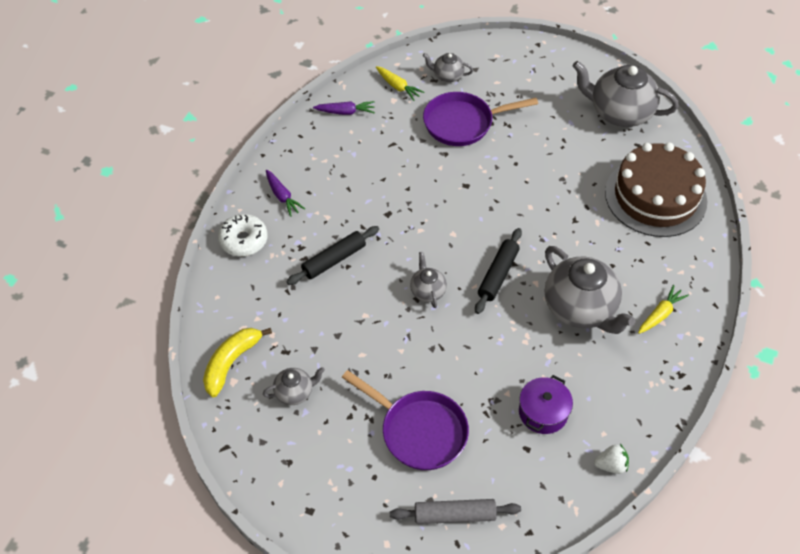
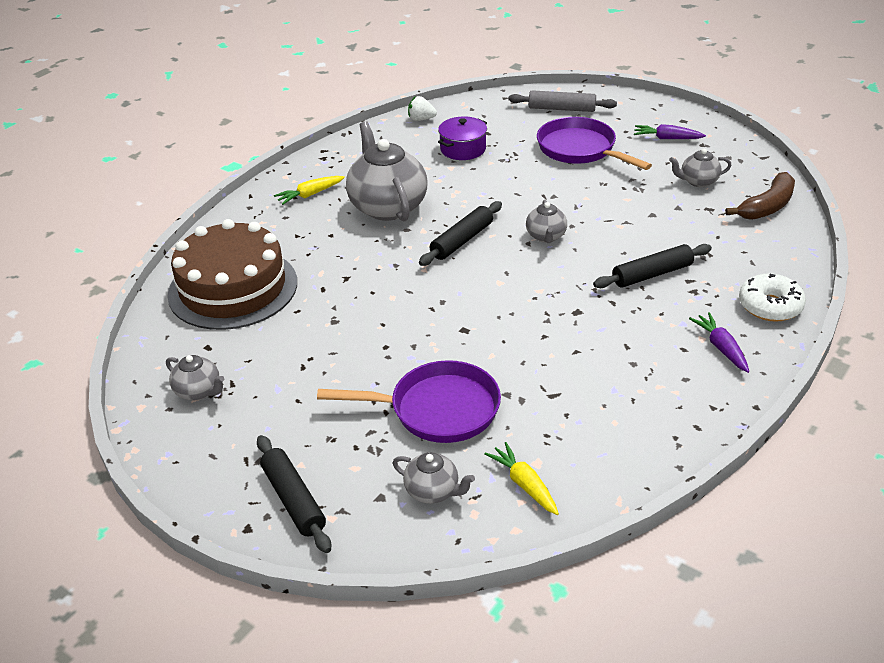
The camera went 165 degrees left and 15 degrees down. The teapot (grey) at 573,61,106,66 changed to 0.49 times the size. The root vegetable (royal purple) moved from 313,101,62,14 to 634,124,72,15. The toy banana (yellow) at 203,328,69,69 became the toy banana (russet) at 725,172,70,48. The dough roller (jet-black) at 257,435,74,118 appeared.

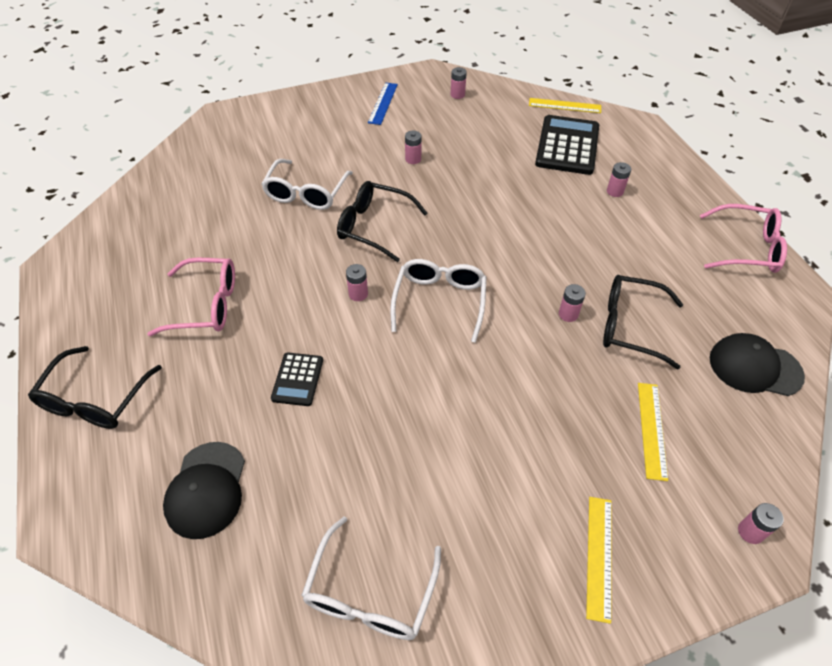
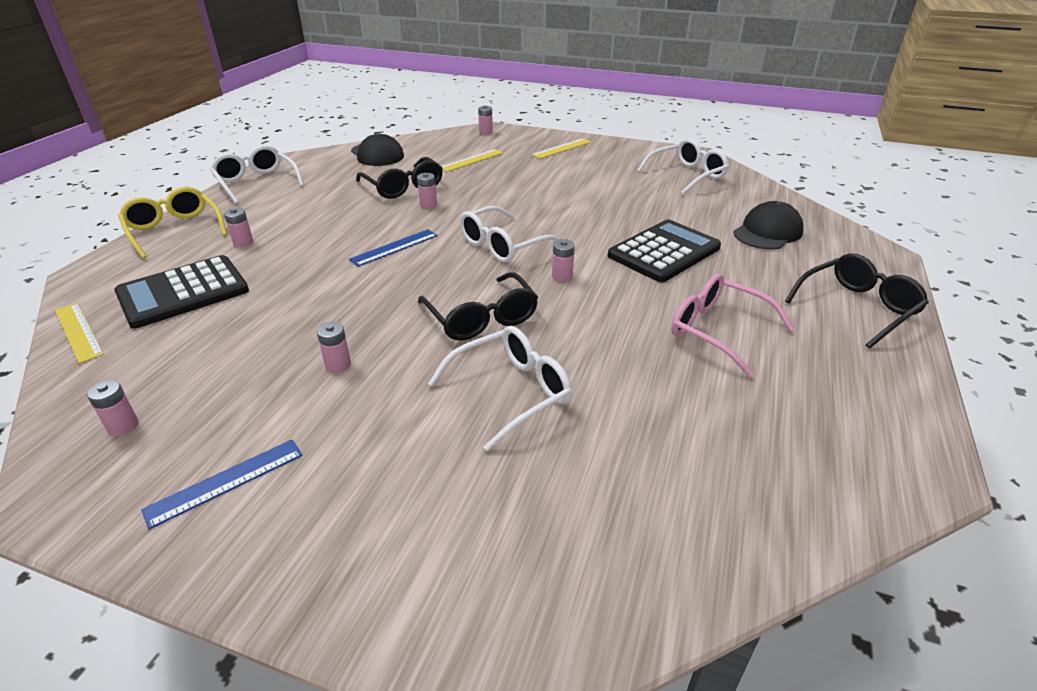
The camera went 140 degrees left and 15 degrees down. The eyeglasses (pink) at 700,204,87,69 became the eyeglasses (white) at 210,145,94,59. The adding machine (jet-black) at 271,352,52,54 changed to 1.87 times the size. The eyeglasses (yellow) at 118,187,109,72 appeared. The straightedge (blue) at 349,229,89,38 appeared.

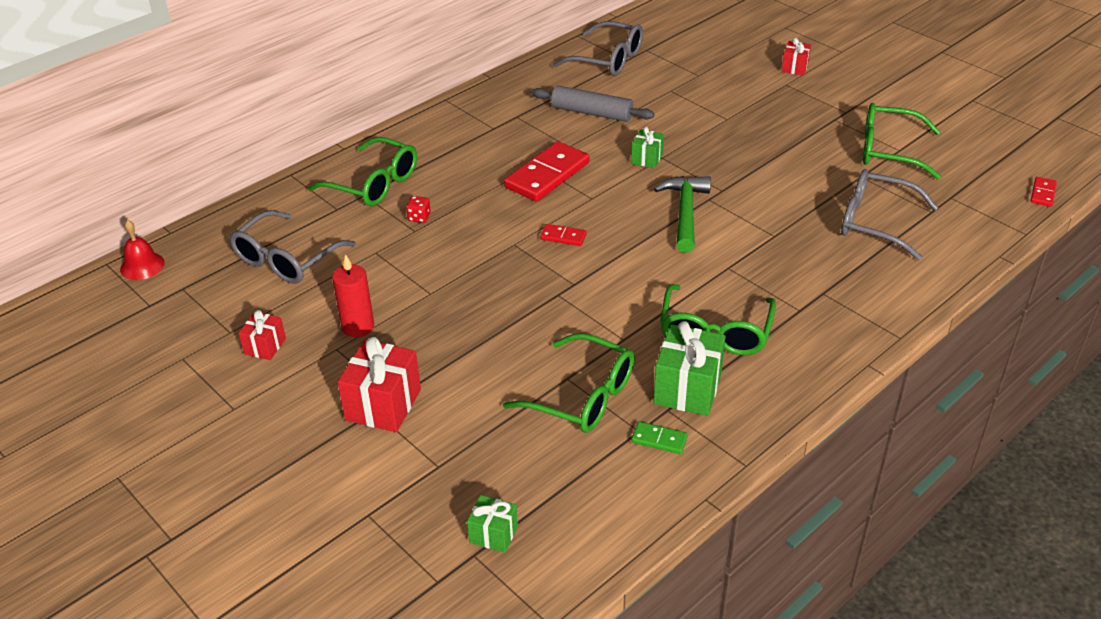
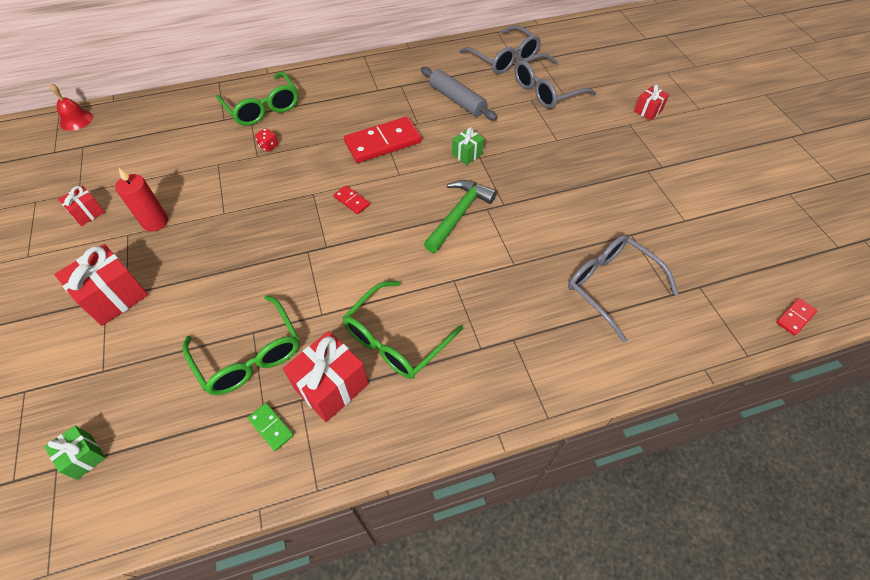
The camera went 25 degrees right and 15 degrees up. The eyeglasses (green) at 863,103,78,76 disappeared. The eyeglasses (grey) moved from 229,210,127,73 to 514,53,82,56. The wrapped gift (green) at 653,321,73,95 became the wrapped gift (scarlet) at 283,331,86,91.

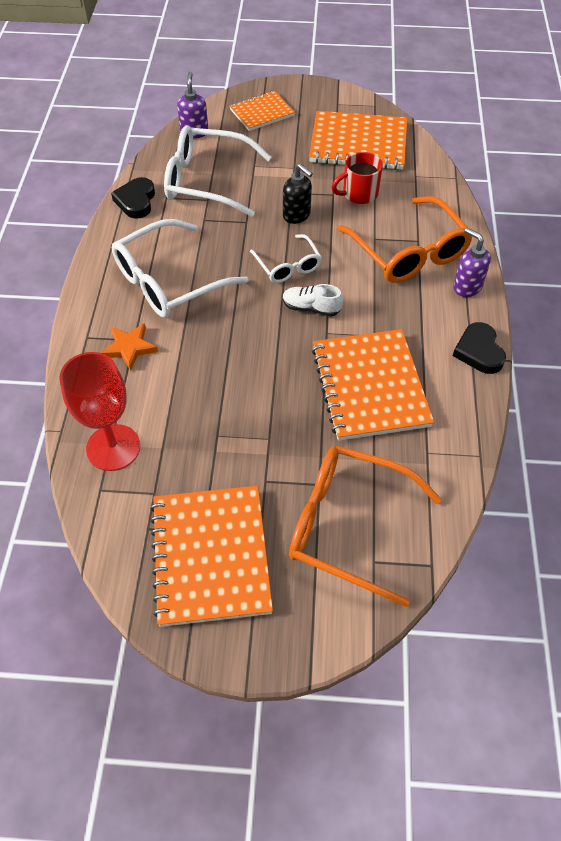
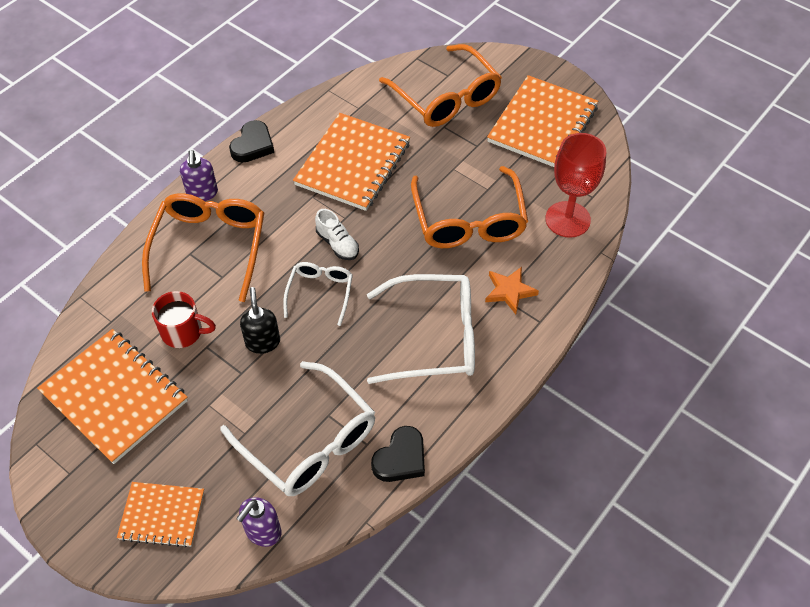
The camera went 145 degrees left and 0 degrees up. The eyeglasses (orange) at 411,166,117,82 appeared.

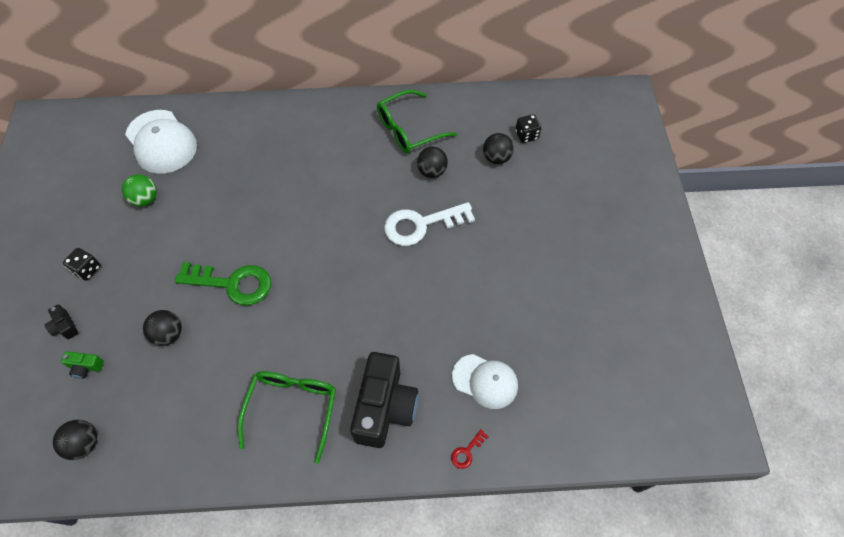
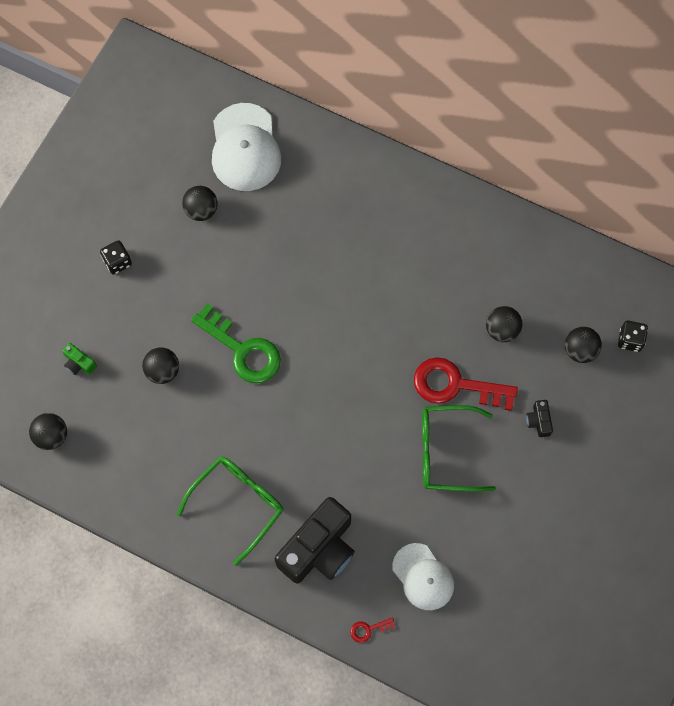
The camera went 30 degrees right and 10 degrees up. The eyeglasses (green) moved from 377,90,80,64 to 422,405,74,87. The ball (green) at 122,174,35,33 became the ball (jet-black) at 182,186,36,35. The key (white) at 384,202,91,44 became the key (scarlet) at 414,357,104,54. The compact camera (jet-black) moved from 45,304,33,35 to 526,400,27,37.

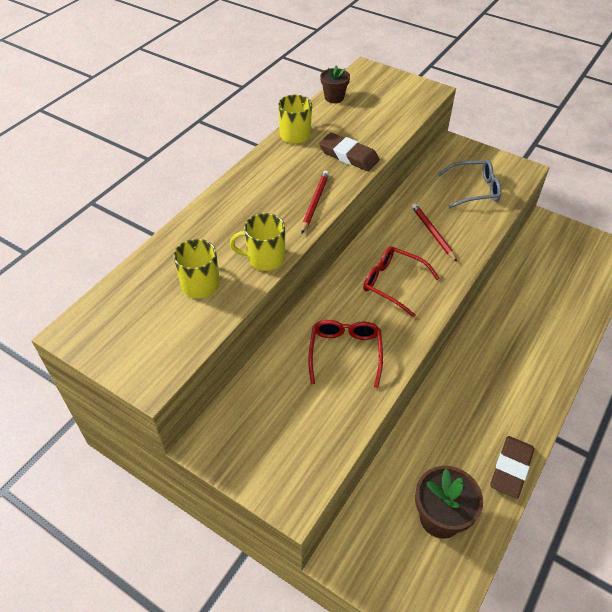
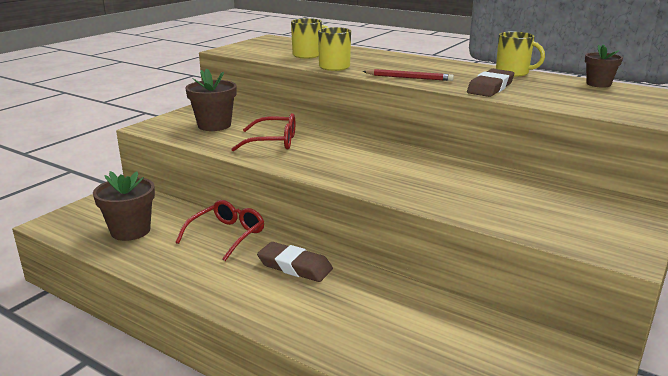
The camera went 90 degrees right and 25 degrees down. The eyeglasses (grey) at 438,160,63,48 disappeared. The lead pencil (scarlet) at 412,204,45,57 disappeared. The eyeglasses (scarlet) moved from 363,246,77,71 to 176,200,88,61. The gum eraser (russet) moved from 490,436,44,63 to 257,242,76,40. The potted plant (russet) at 185,68,52,63 appeared.

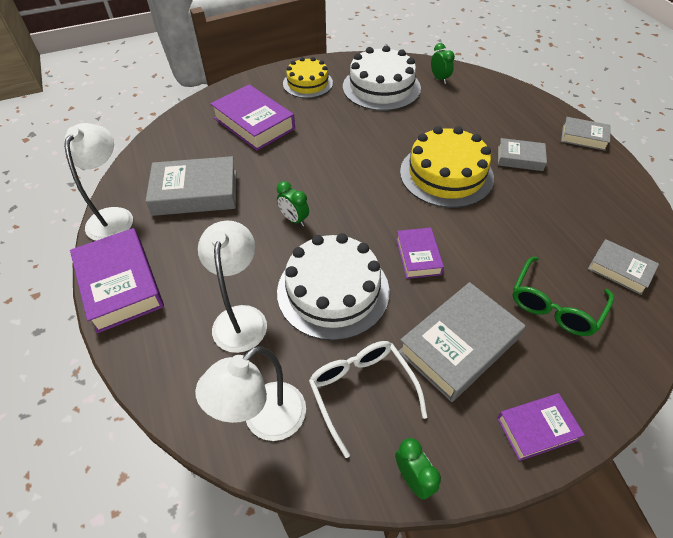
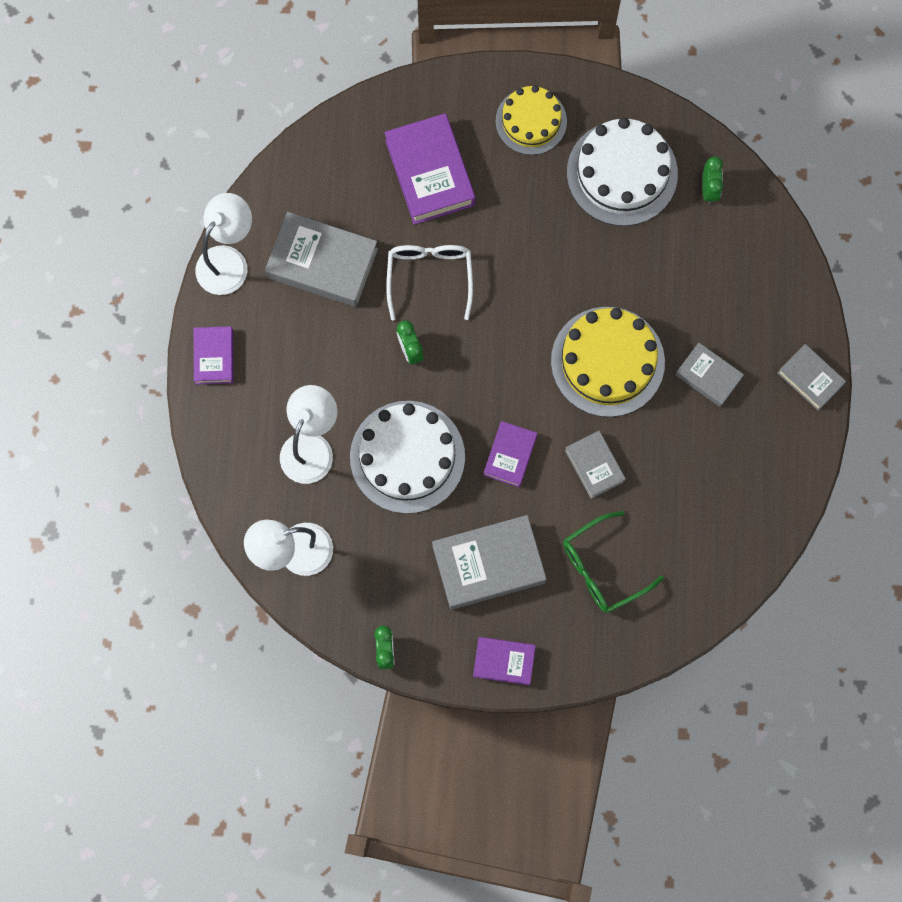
The camera went 25 degrees right and 25 degrees up. The book (royal purple) at 70,228,94,105 changed to 0.57 times the size. The book (grey) moved from 588,239,71,56 to 565,431,61,68. The eyeglasses (white) moved from 309,341,118,117 to 386,245,87,76.

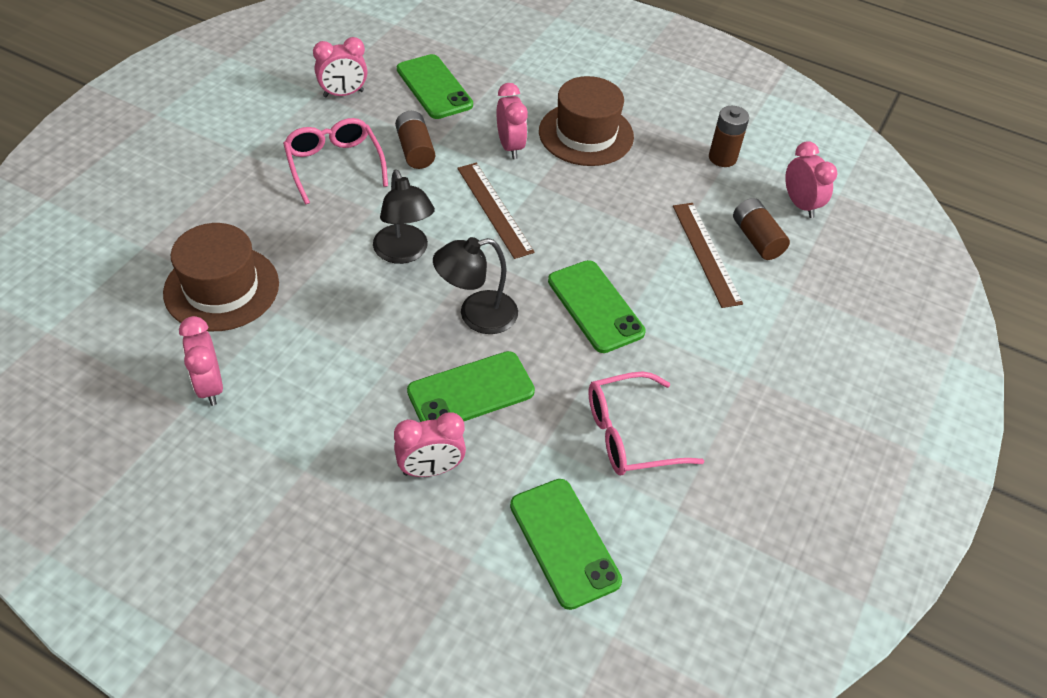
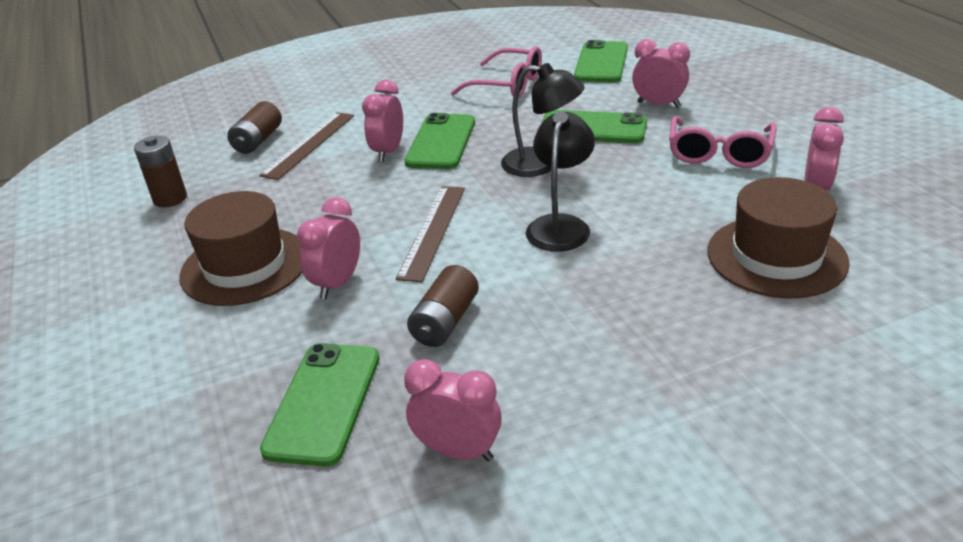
The camera went 135 degrees left and 15 degrees down. The eyeglasses (pink) moved from 283,118,105,87 to 669,116,107,52. The alarm clock (pink) moved from 785,141,52,77 to 362,80,41,82.

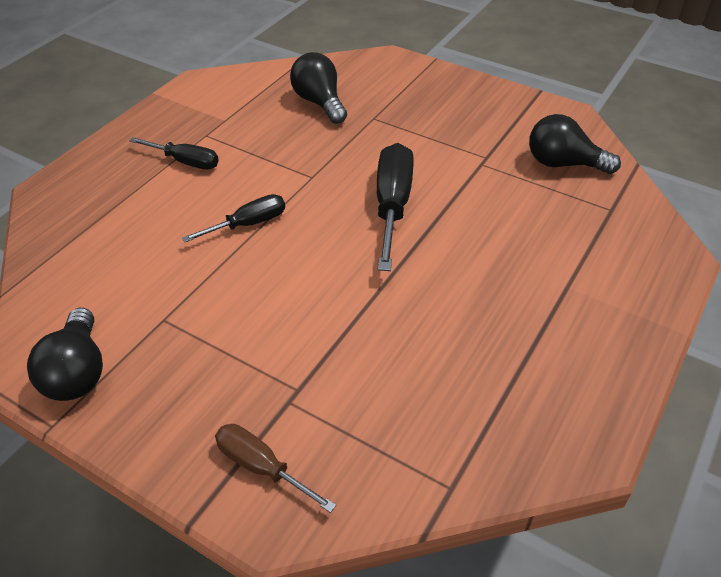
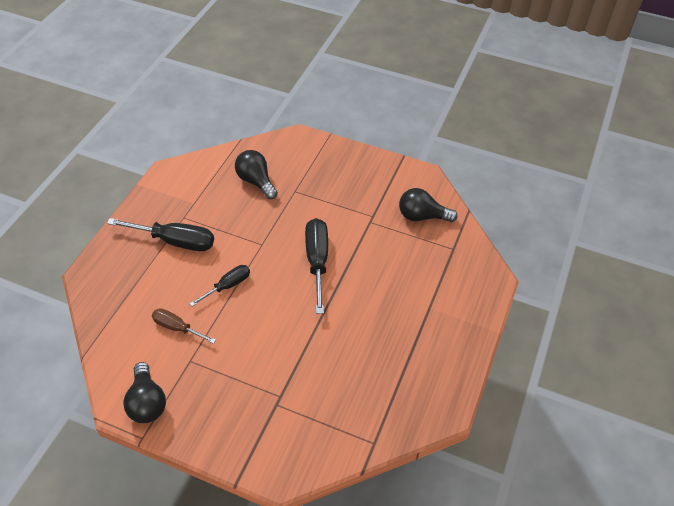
The camera went 10 degrees left and 5 degrees up. The hand screwdriver (jet-black) at 129,137,90,32 changed to 1.66 times the size. The hand screwdriver (russet) moved from 215,424,121,89 to 152,308,64,36.

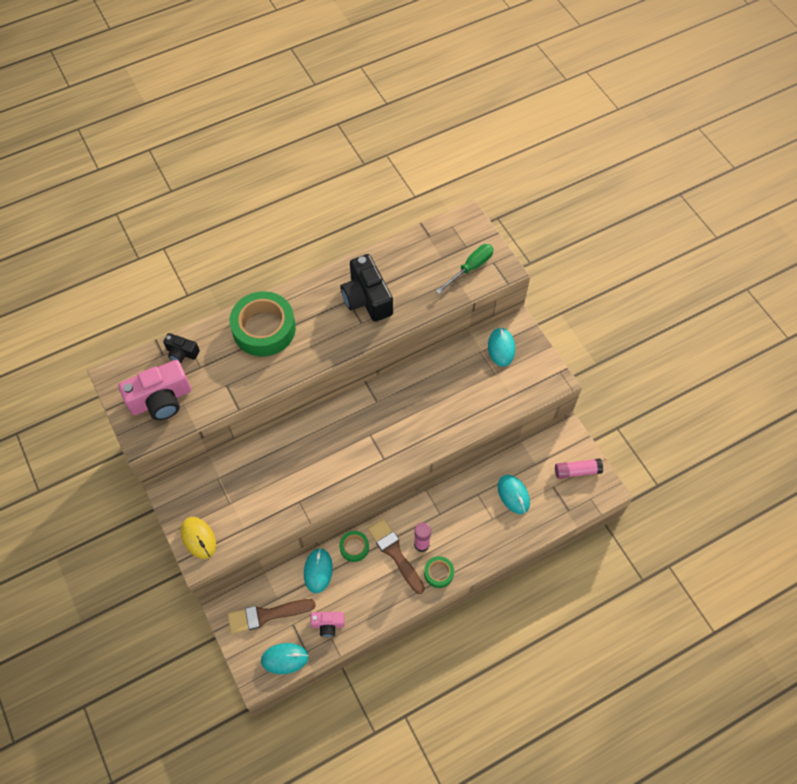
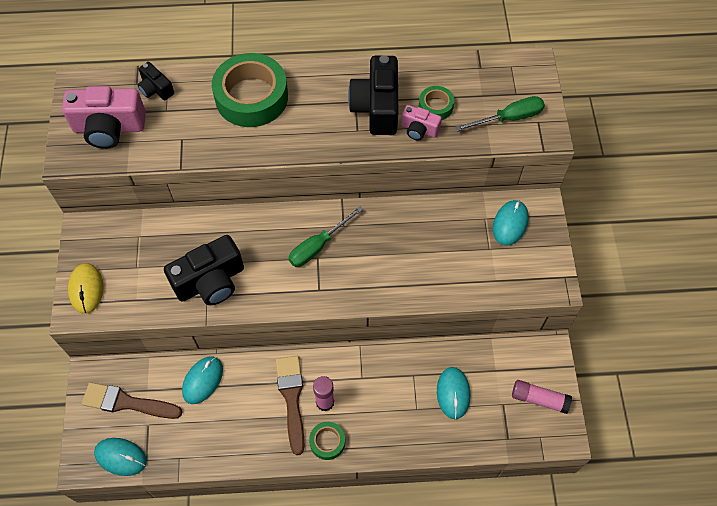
The camera went 25 degrees right and 0 degrees up. The roll of tape (green) moved from 339,531,30,31 to 419,86,35,34. The compact camera (pink) moved from 310,612,35,25 to 401,105,41,36. The hand screwdriver (green) at 288,206,75,61 appeared. The compact camera (jet-black) at 164,235,80,70 appeared.

